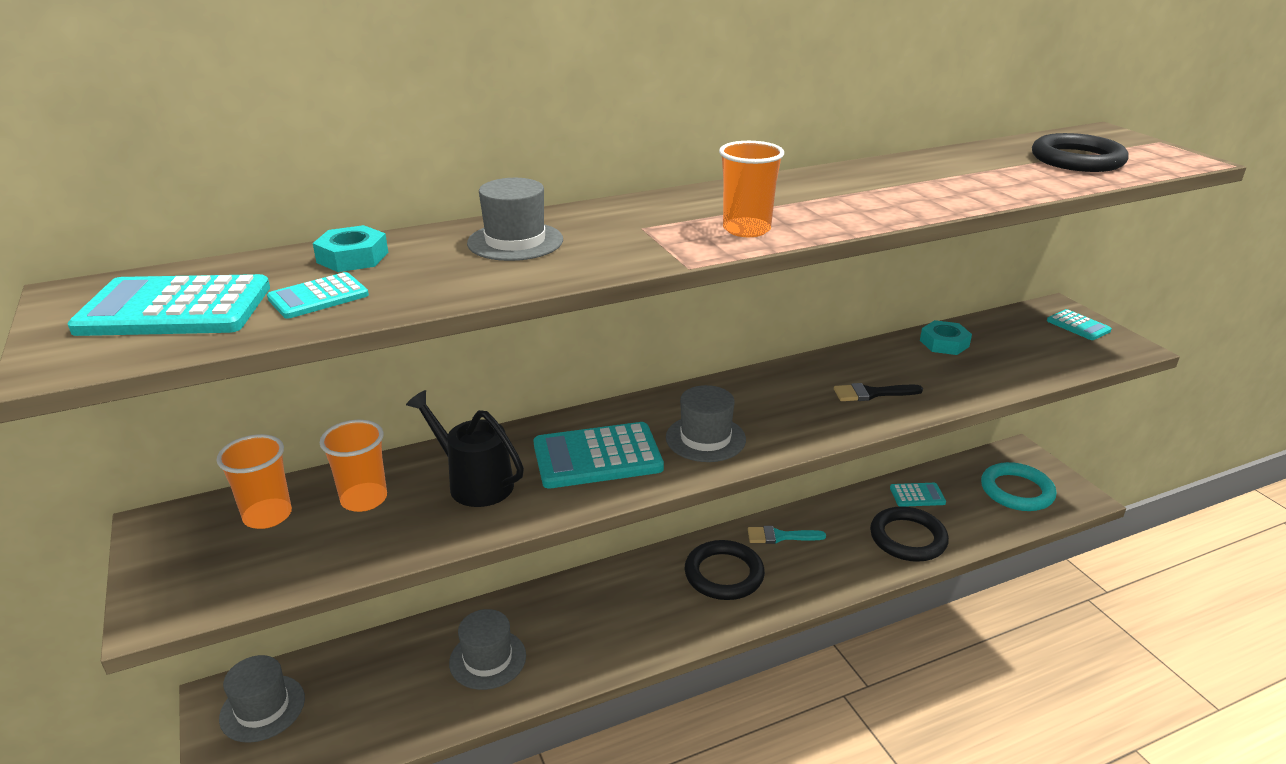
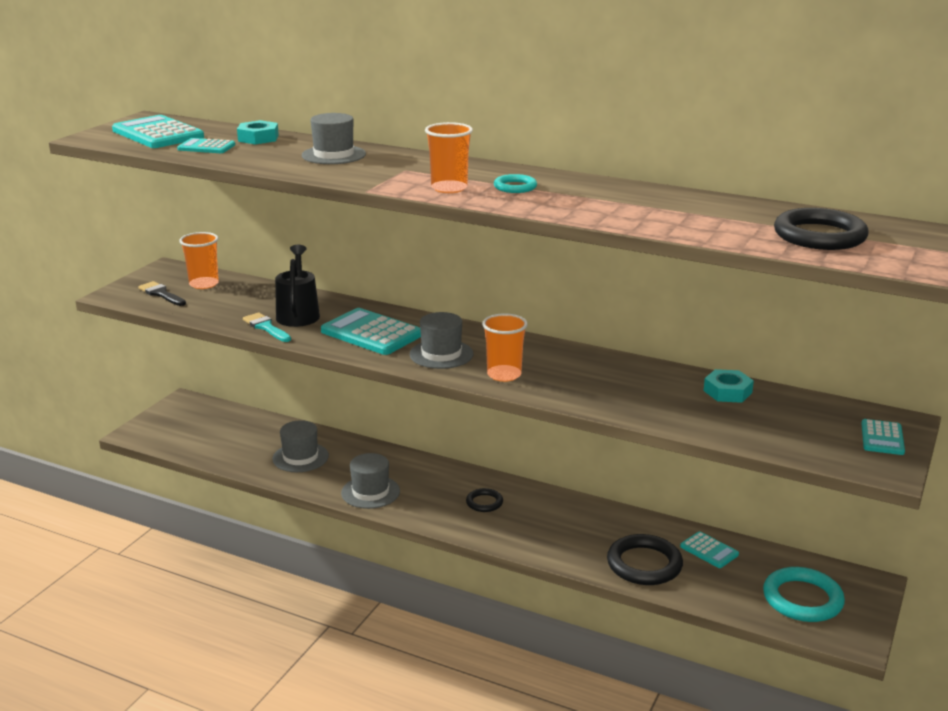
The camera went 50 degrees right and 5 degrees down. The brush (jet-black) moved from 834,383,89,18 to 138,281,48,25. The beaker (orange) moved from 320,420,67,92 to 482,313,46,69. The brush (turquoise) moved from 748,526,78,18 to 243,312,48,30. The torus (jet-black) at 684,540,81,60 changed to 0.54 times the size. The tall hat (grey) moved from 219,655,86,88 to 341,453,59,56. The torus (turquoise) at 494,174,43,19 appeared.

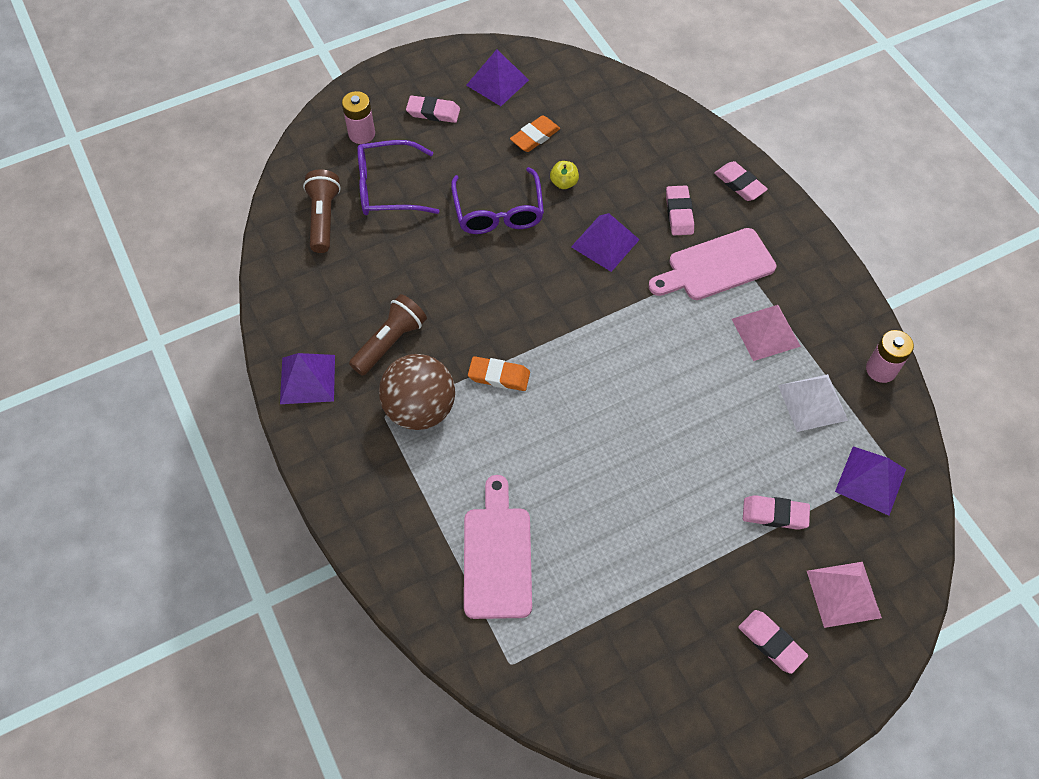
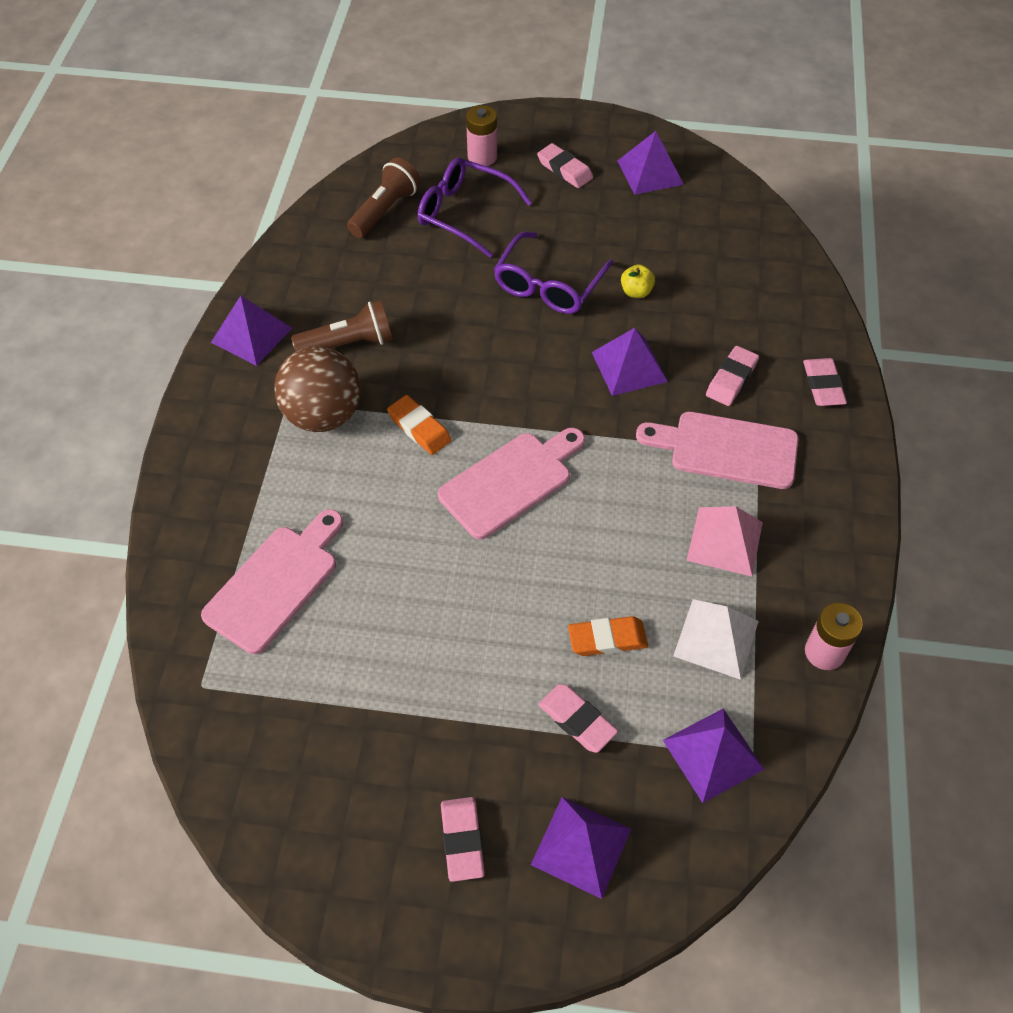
The camera went 35 degrees right and 5 degrees down. The gum eraser (orange) moved from 510,115,50,37 to 568,616,80,40. The solid pyramid (pink) at 807,562,75,66 became the solid pyramid (royal purple) at 531,797,100,102. The bread board (pink) at 438,428,147,111 appeared.

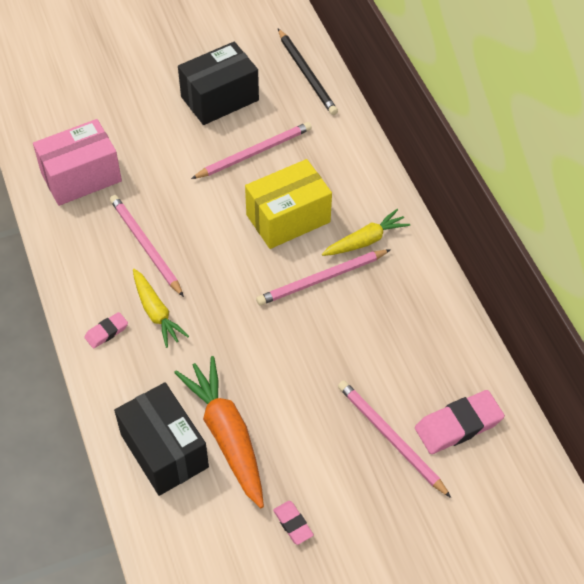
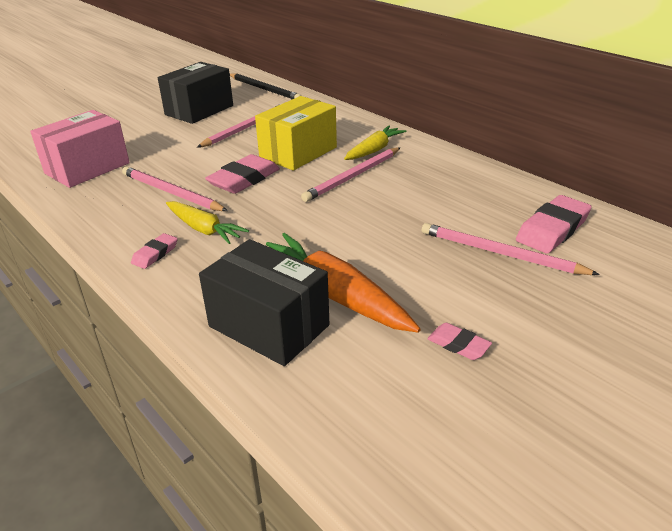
The camera went 20 degrees left and 20 degrees down. The gum eraser (pink) at 205,154,75,40 appeared.

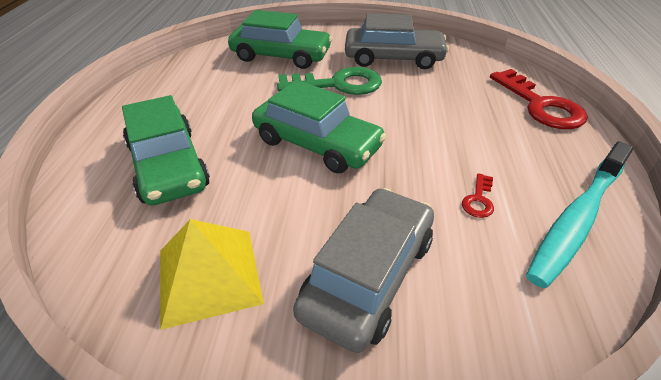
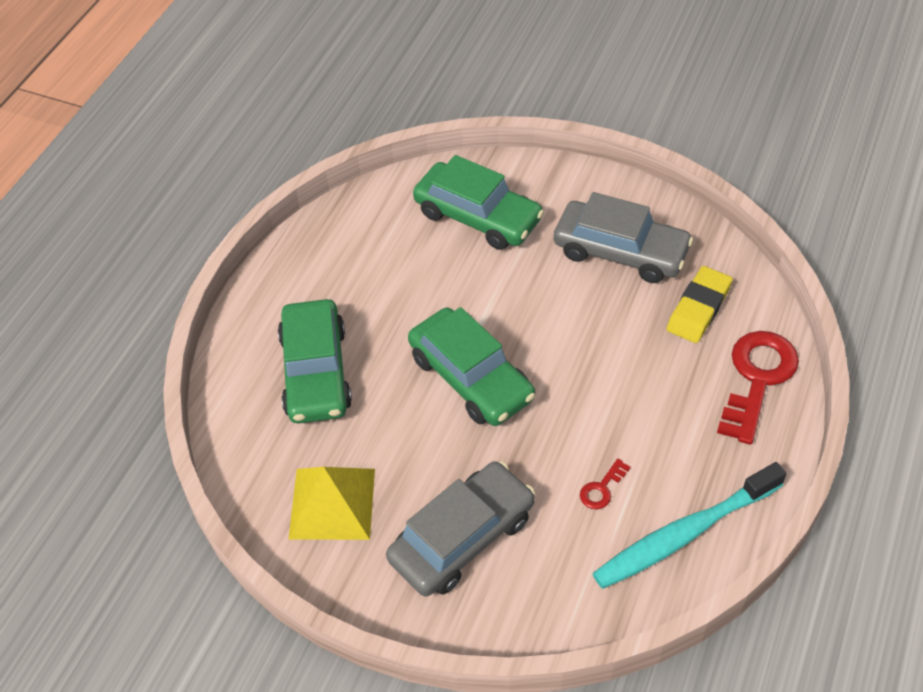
The camera went 20 degrees right and 10 degrees up. The key (green) at 277,67,105,28 disappeared. The key (scarlet) at 490,69,98,60 turned 150 degrees counterclockwise. The gum eraser (yellow) at 667,266,66,77 appeared.

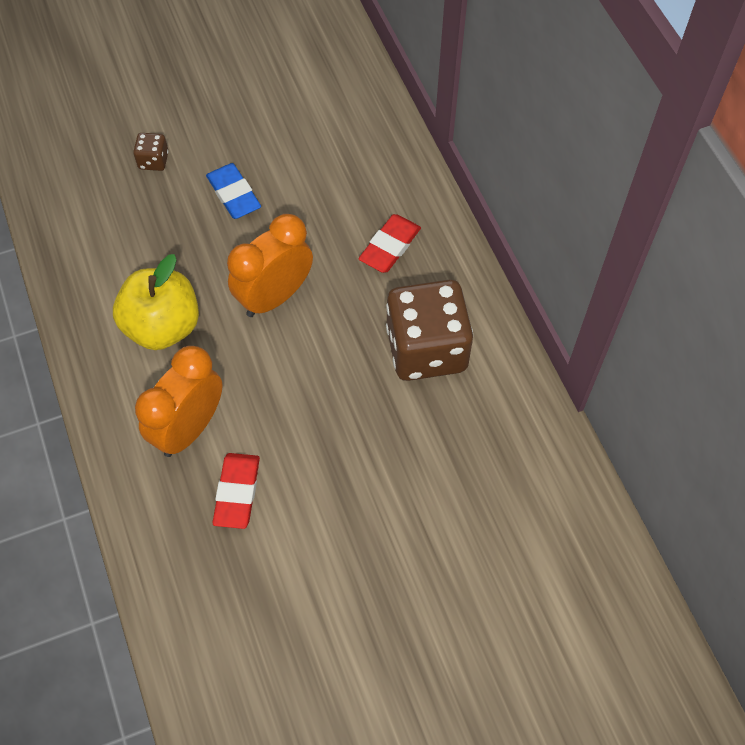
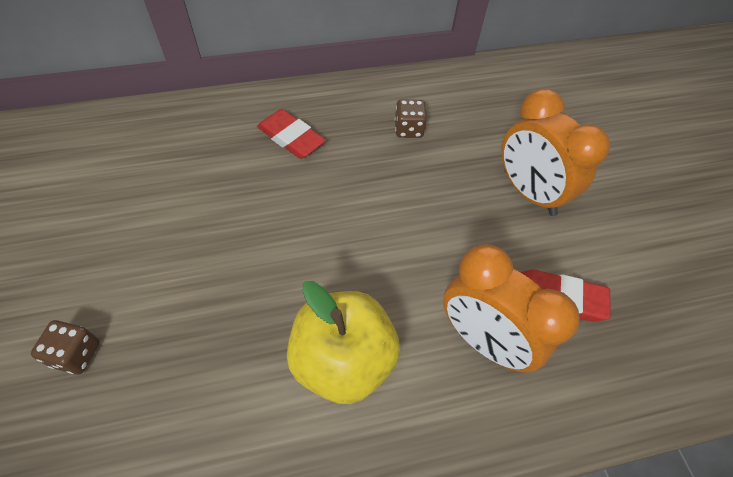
The camera went 85 degrees left and 5 degrees down. The gum eraser (blue) at 206,163,55,56 disappeared. The alarm clock (orange) moved from 227,214,86,103 to 502,89,108,127. The game die (russet) at 386,280,87,101 changed to 0.42 times the size.

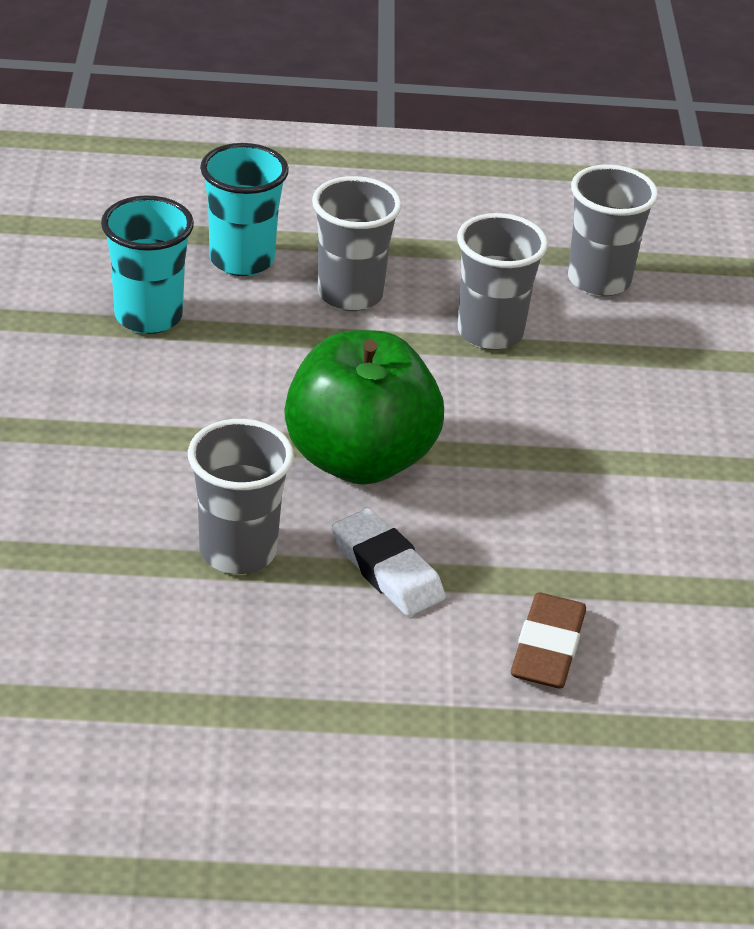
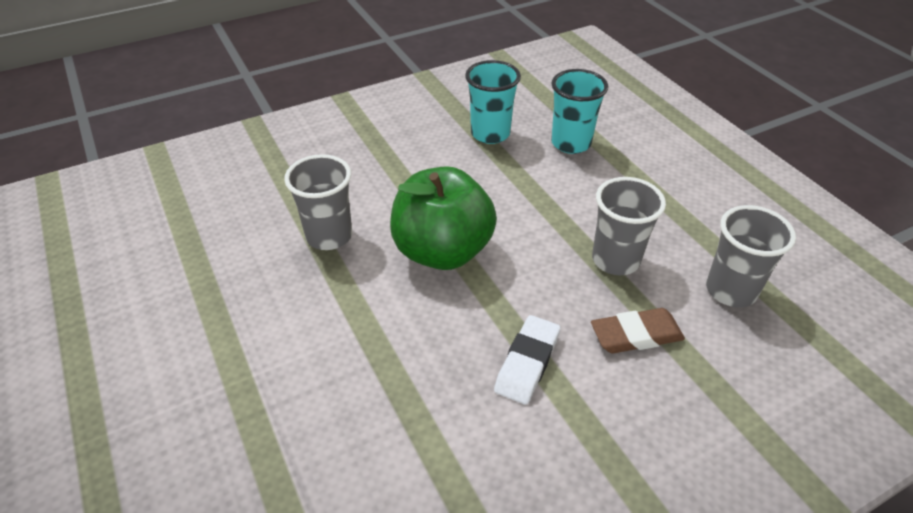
The camera went 65 degrees right and 5 degrees up. The beaker (grey) at 312,176,90,135 disappeared. The gum eraser (white) moved from 332,508,113,108 to 494,315,66,90. The gum eraser (russet) moved from 511,592,75,96 to 591,308,94,46.

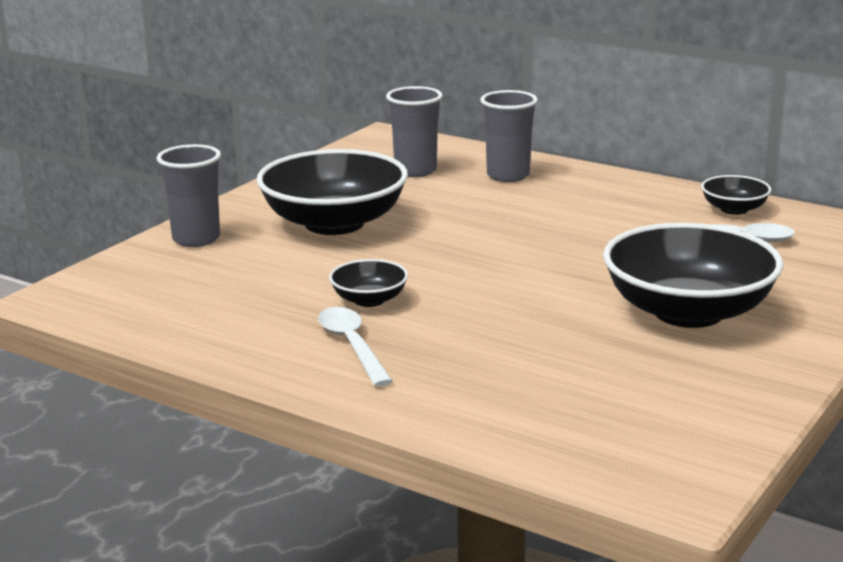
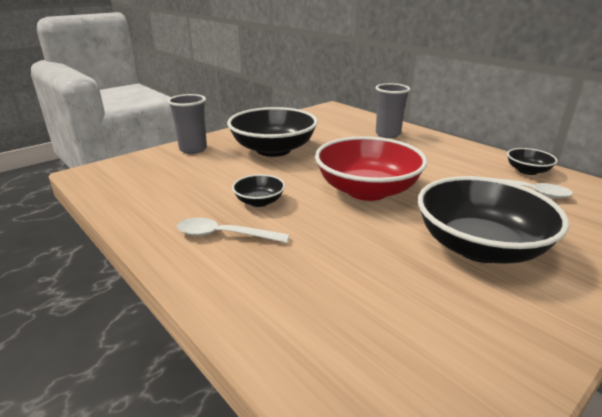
The camera went 15 degrees right and 5 degrees up. The beaker (grey) at 386,86,57,91 disappeared. The spoon (white) at 318,307,75,80 turned 75 degrees counterclockwise. The deep dish (scarlet) at 315,136,112,65 appeared.

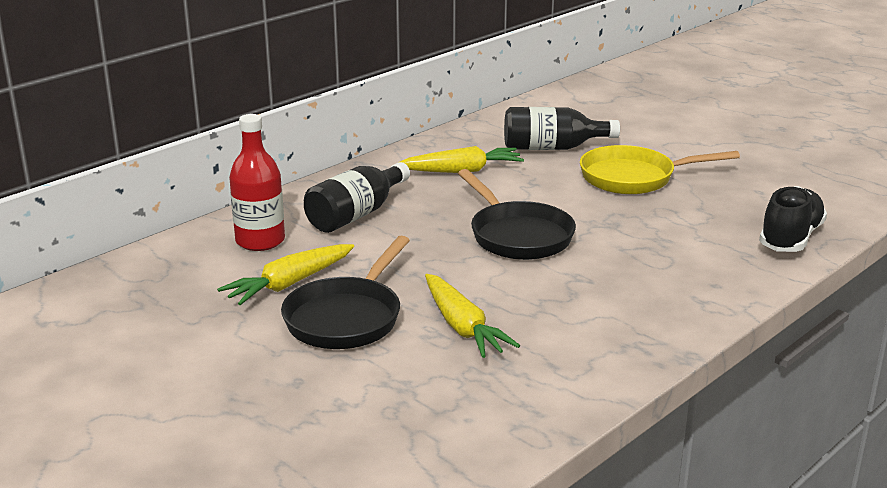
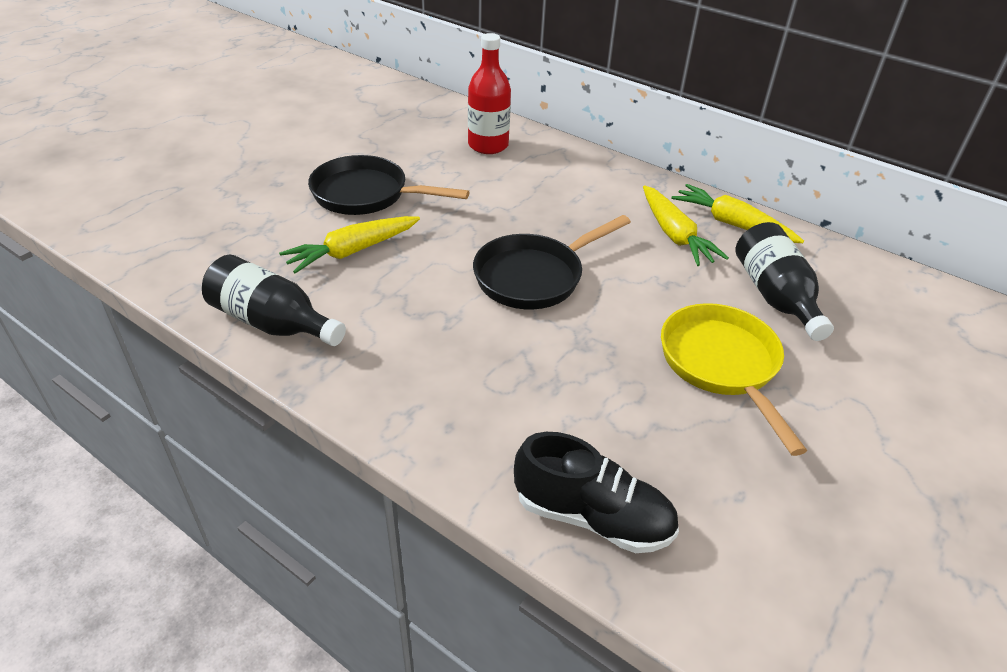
The camera went 80 degrees right and 15 degrees up. The bottle (jet-black) moved from 304,162,106,71 to 202,255,144,91. The root vegetable (yellow) moved from 217,244,137,61 to 672,184,132,59.

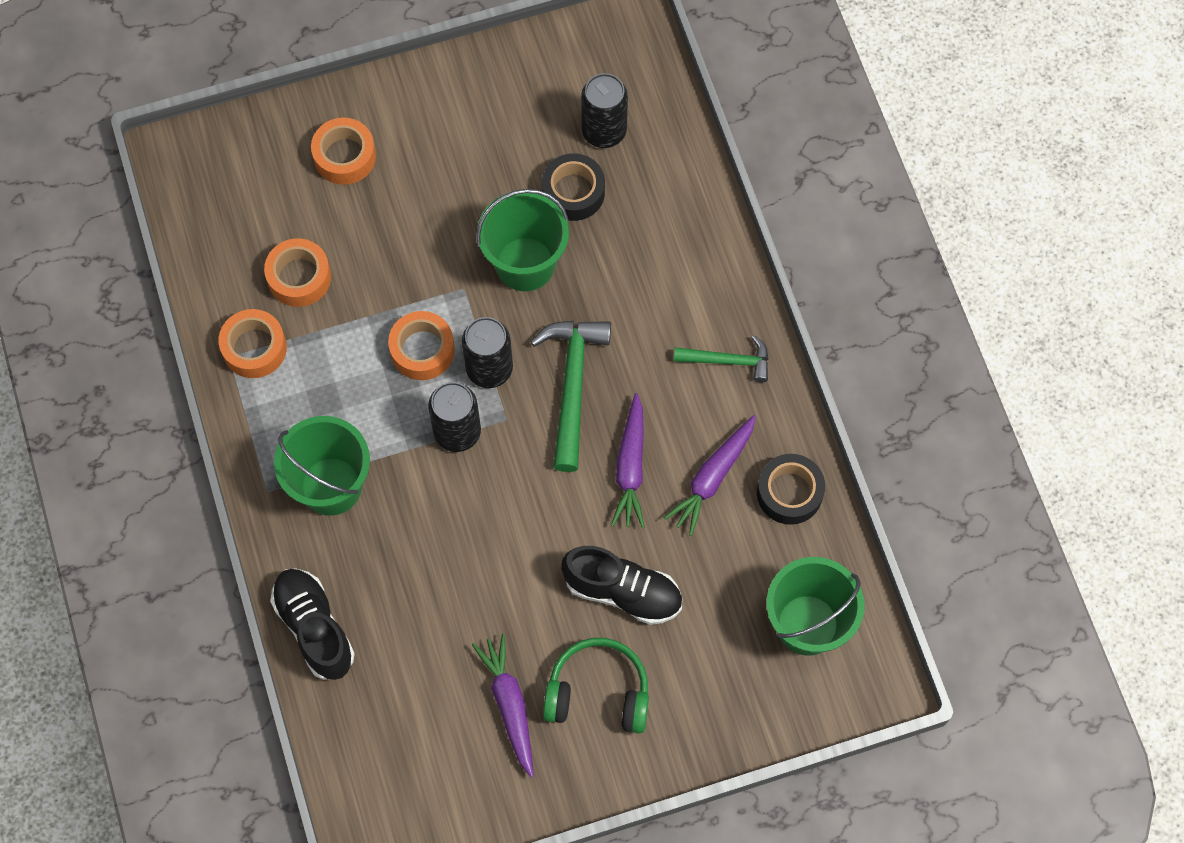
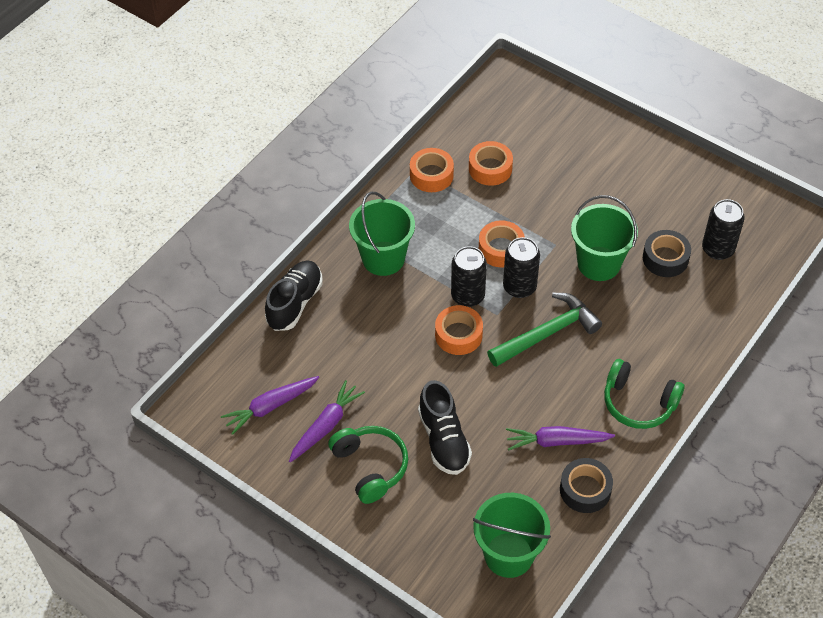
The camera went 55 degrees right and 15 degrees down. The roll of tape (orange) moved from 311,118,65,67 to 435,305,48,50. The claw hammer (green) at 674,335,95,48 was replaced by the headset (green) at 604,359,80,70. The root vegetable (royal purple) moved from 611,393,34,135 to 221,376,98,59.

